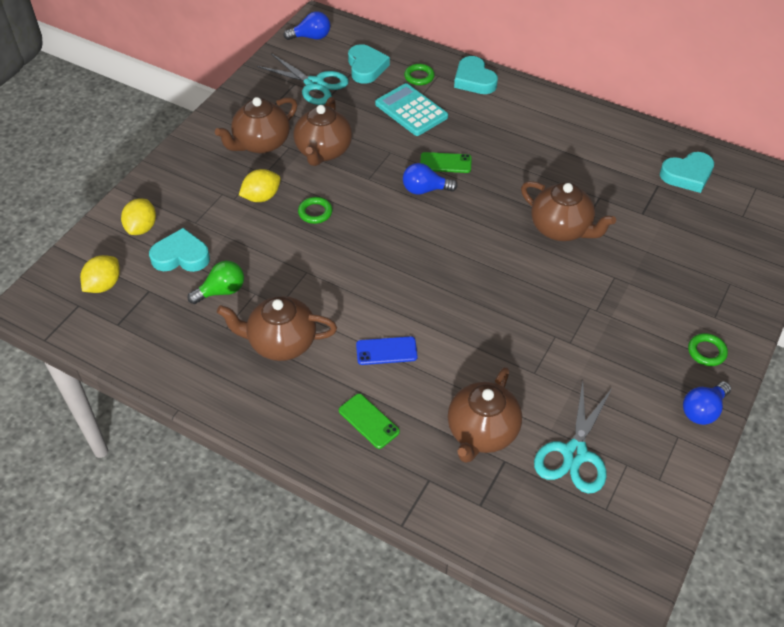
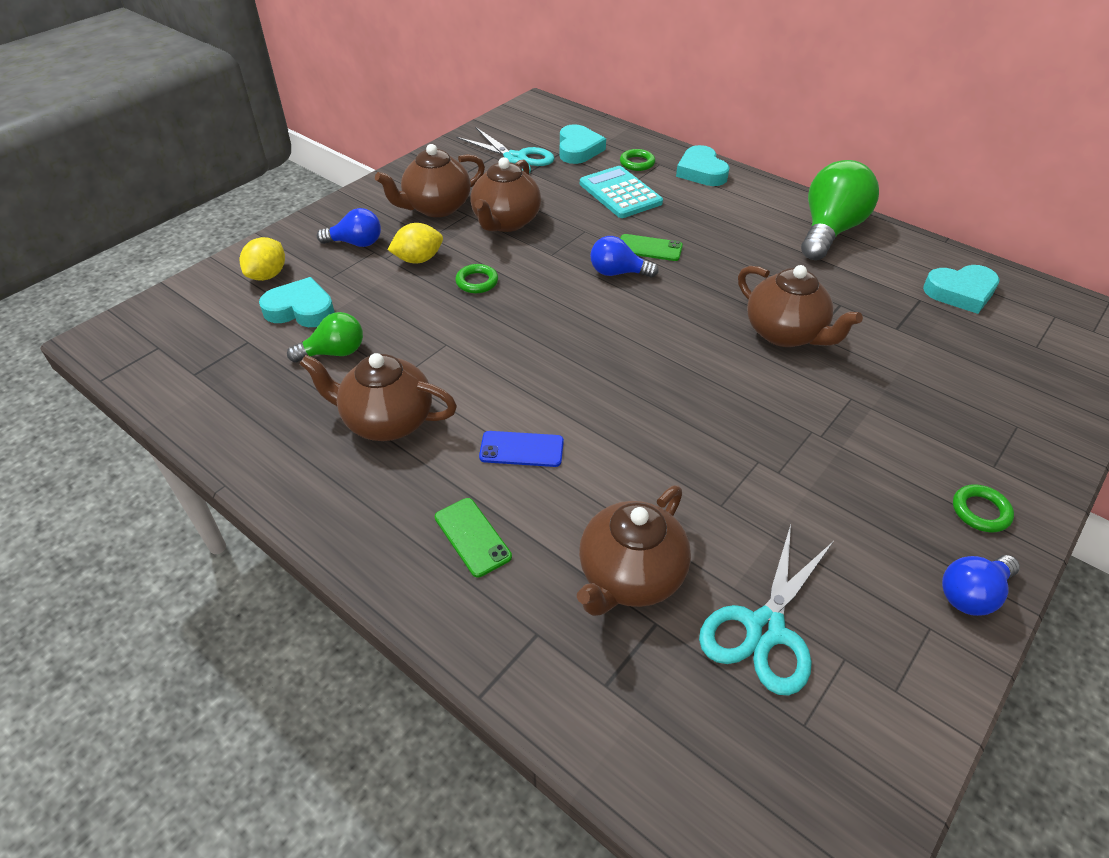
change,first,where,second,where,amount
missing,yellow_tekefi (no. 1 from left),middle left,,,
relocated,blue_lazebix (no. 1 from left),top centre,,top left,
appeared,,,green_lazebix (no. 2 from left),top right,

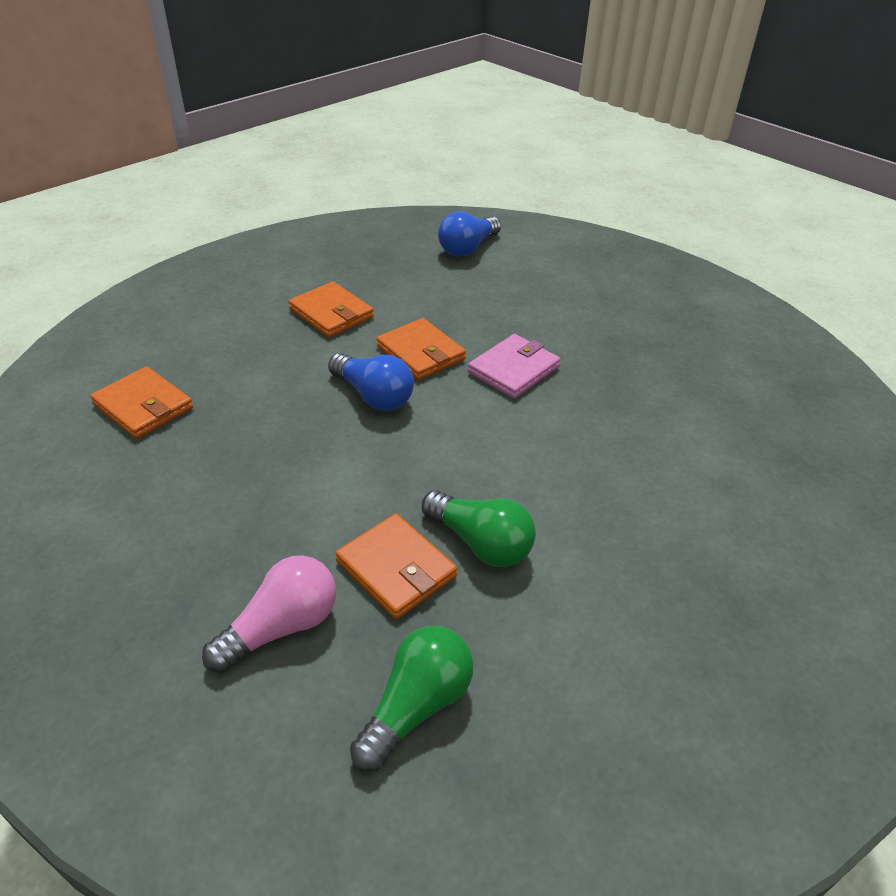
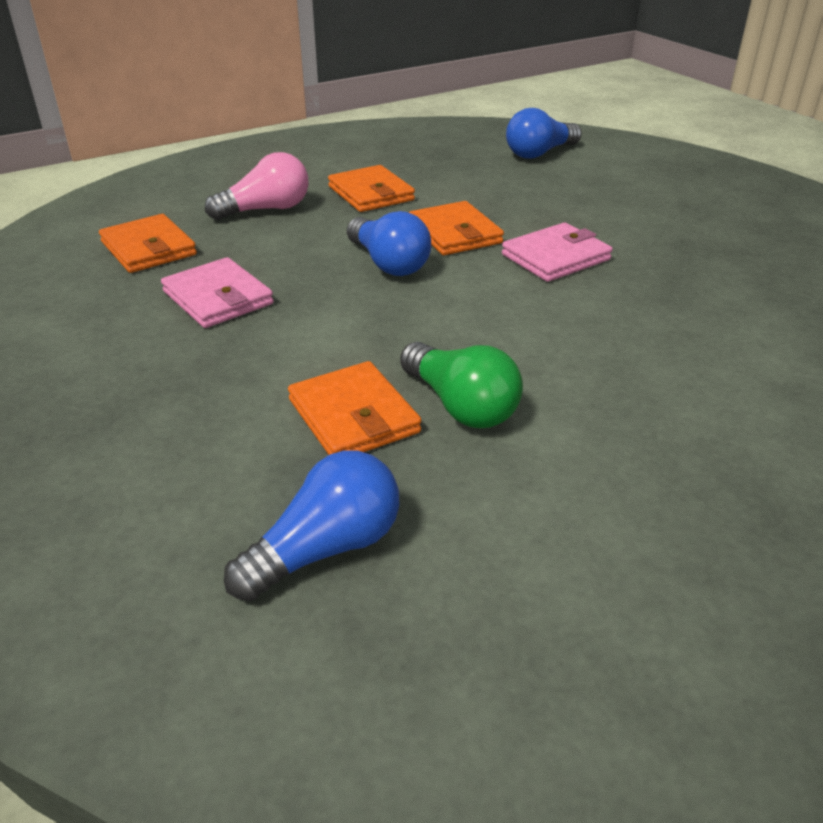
change,first,where,second,where,amount
relocated,pink_lazebix,bottom left,,top left,
colour,green_lazebix (no. 1 from left),bottom centre,blue_lazebix (no. 1 from left),centre,
appeared,,,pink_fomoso (no. 1 from left),middle left,

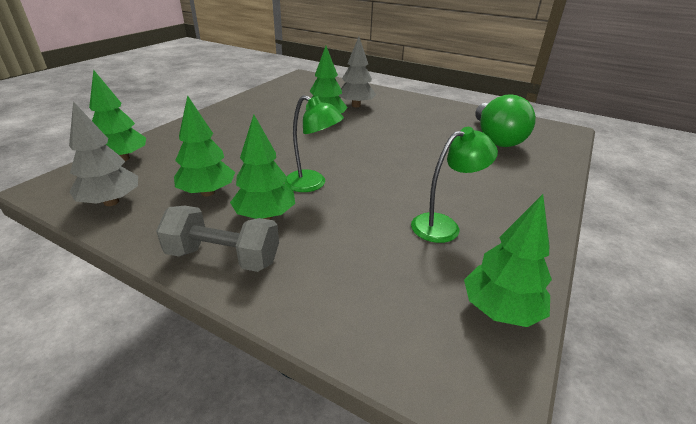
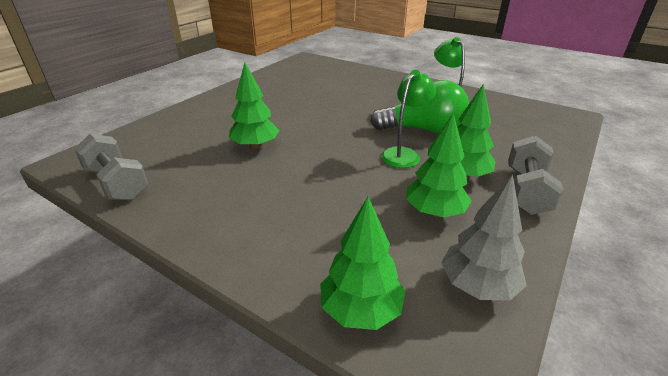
change,first,where,second,where,amount
missing,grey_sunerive (no. 2 from left),top centre,,,
missing,green_sunerive (no. 5 from left),middle right,,,
relocated,green_lazebix,top right,,top centre,
appeared,,,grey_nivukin (no. 1 from left),middle left,

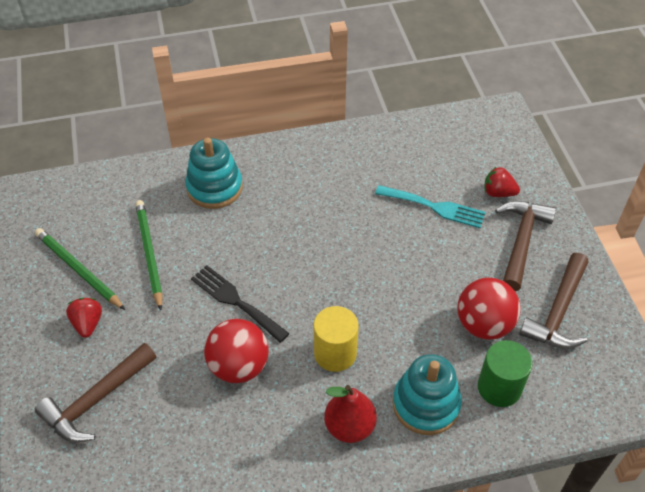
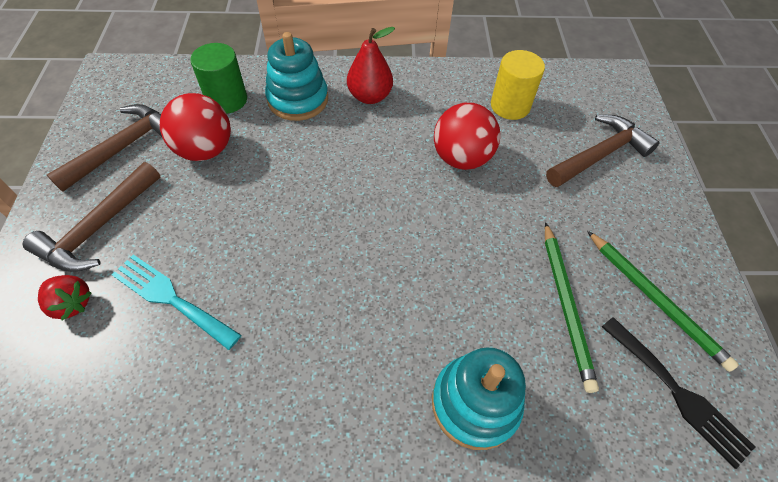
change,first,where,second,where,amount
missing,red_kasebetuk (no. 1 from left),middle left,,,
relocated,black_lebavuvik,centre,,bottom right,
relocated,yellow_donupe,bottom centre,,top centre,

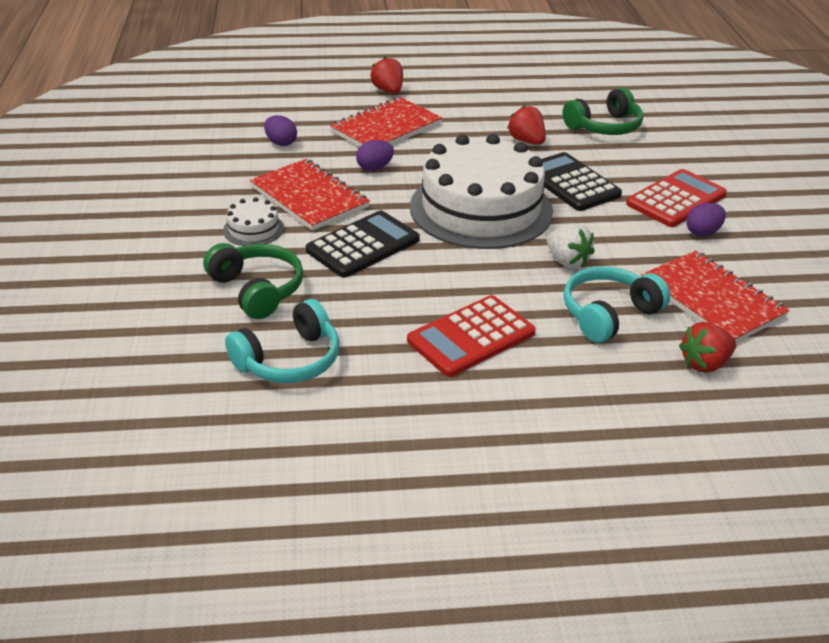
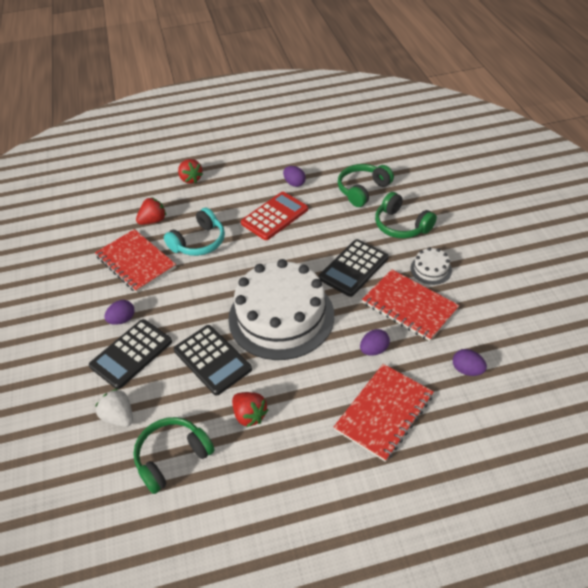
change,first,where,second,where,amount
colour,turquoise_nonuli (no. 1 from left),centre,green_nonuli (no. 2 from left),top centre,
relocated,red_kasebetuk (no. 1 from left in the first image),top centre,red_kasebetuk (no. 2 from left),top left,
relocated,white_kasebetuk,middle right,,bottom left,
colour,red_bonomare (no. 2 from left),top right,black_bonomare (no. 1 from left),middle left,
appeared,,,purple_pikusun (no. 2 from left),top centre,

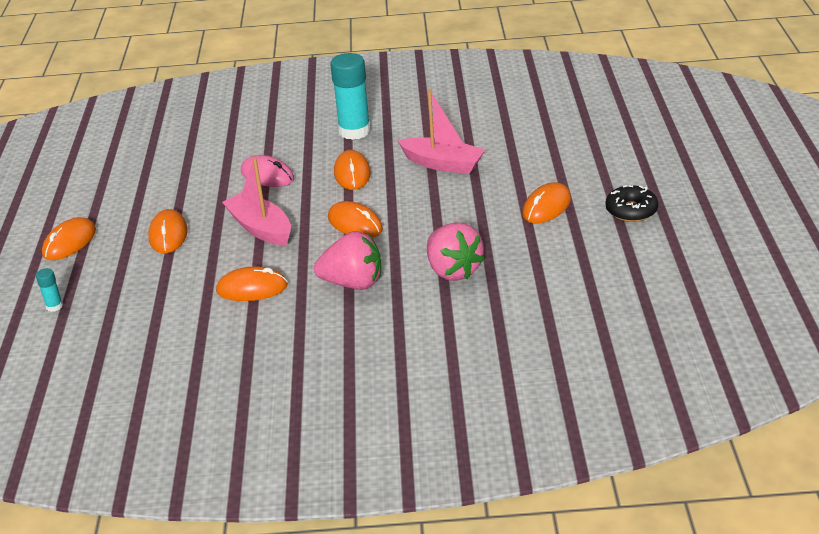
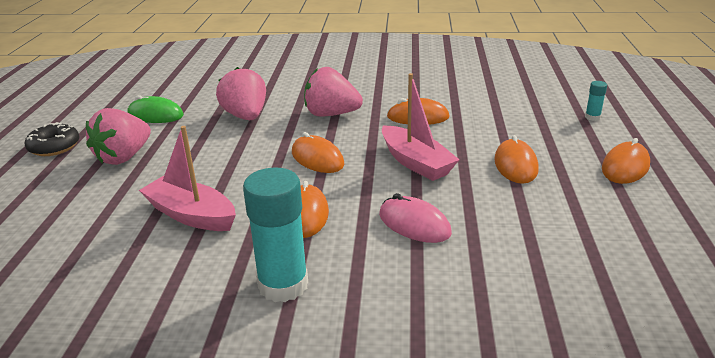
change,first,where,second,where,amount
exchanged,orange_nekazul (no. 6 from left),middle right,pink_kasebetuk (no. 1 from left),middle left,
appeared,,,green_nekazul,top left,

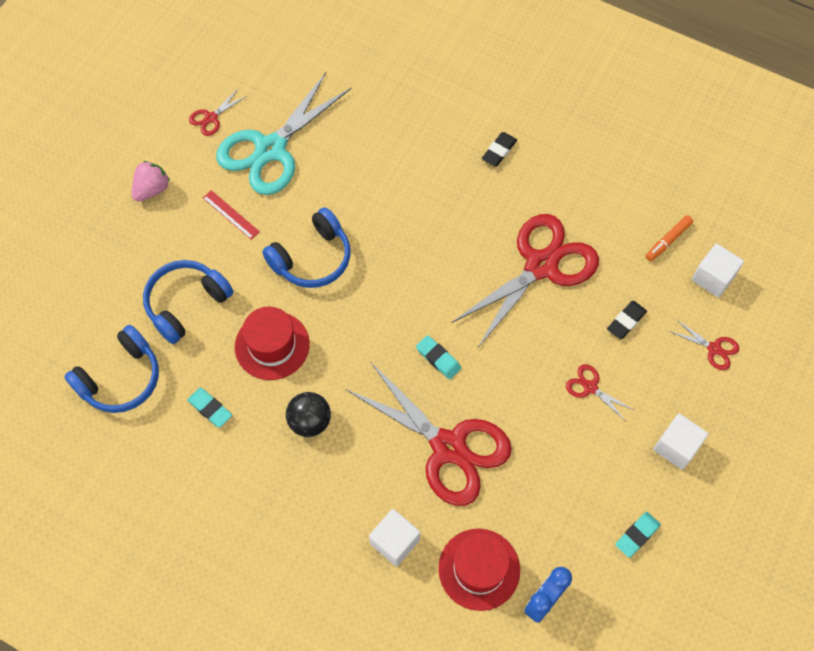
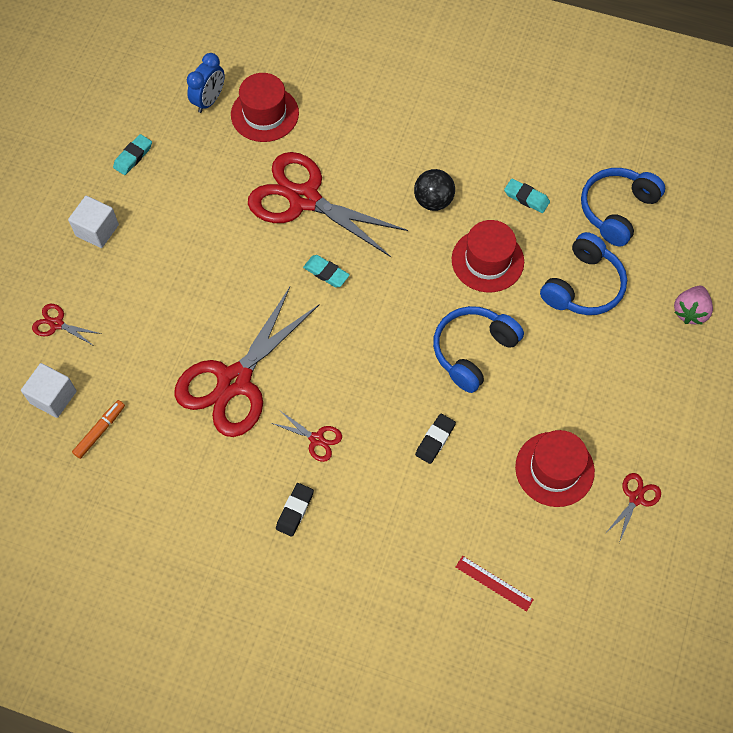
change,first,where,second,where,amount
relocated,pink_kasebetuk,top left,,middle right,
relocated,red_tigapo,top left,,bottom right,
exchanged,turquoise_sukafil,top centre,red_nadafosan (no. 3 from left),middle right,
missing,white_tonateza (no. 1 from left),bottom centre,,,
relocated,red_sukafil (no. 4 from left in the first image),middle right,red_sukafil (no. 3 from left),centre,
relocated,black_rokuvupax (no. 2 from left),middle right,,centre,

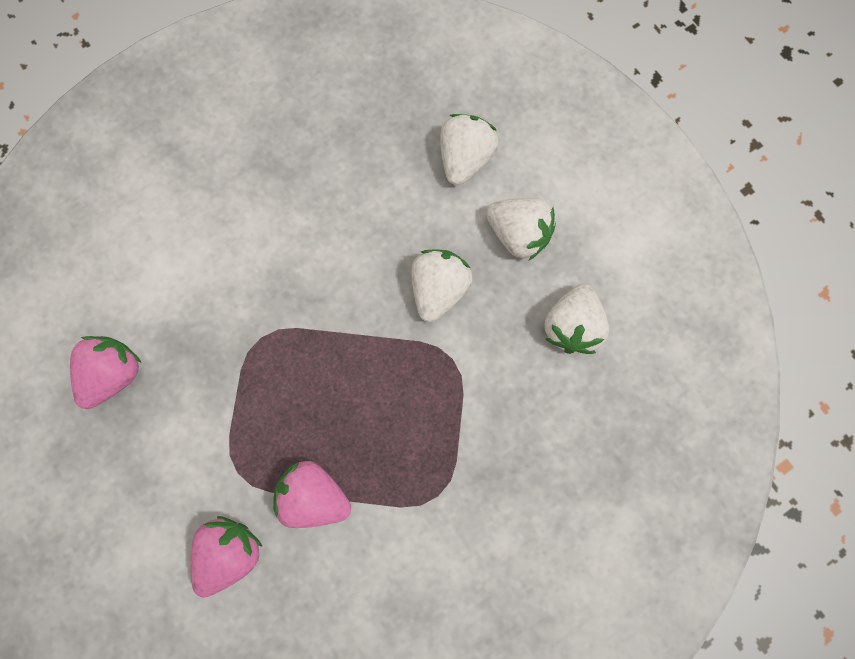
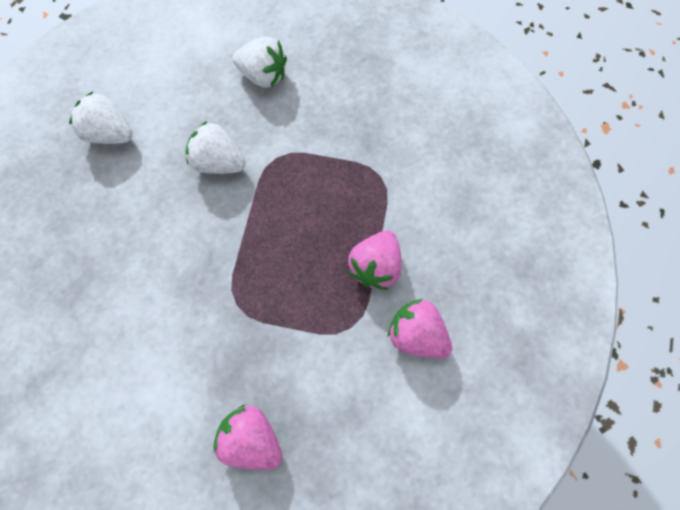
change,first,where,second,where,amount
missing,white_kasebetuk (no. 3 from left),centre,,,

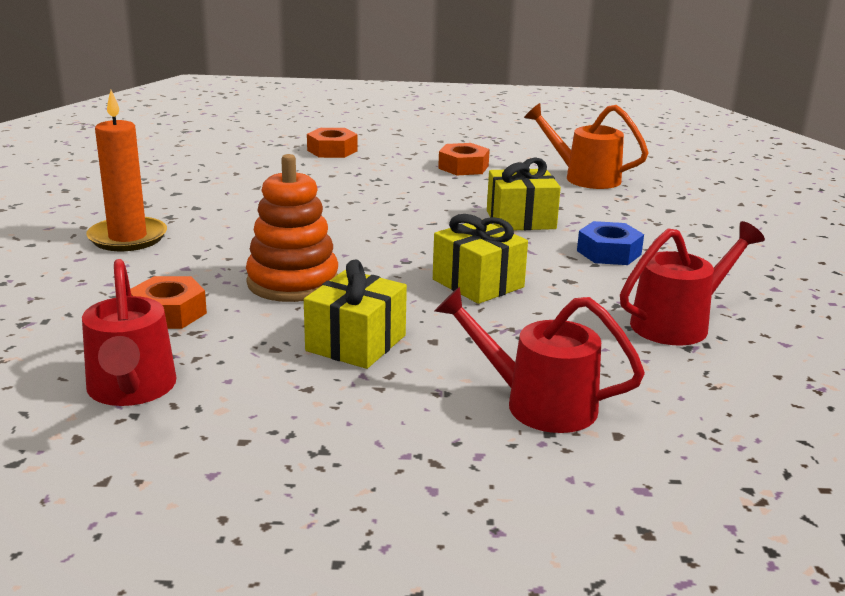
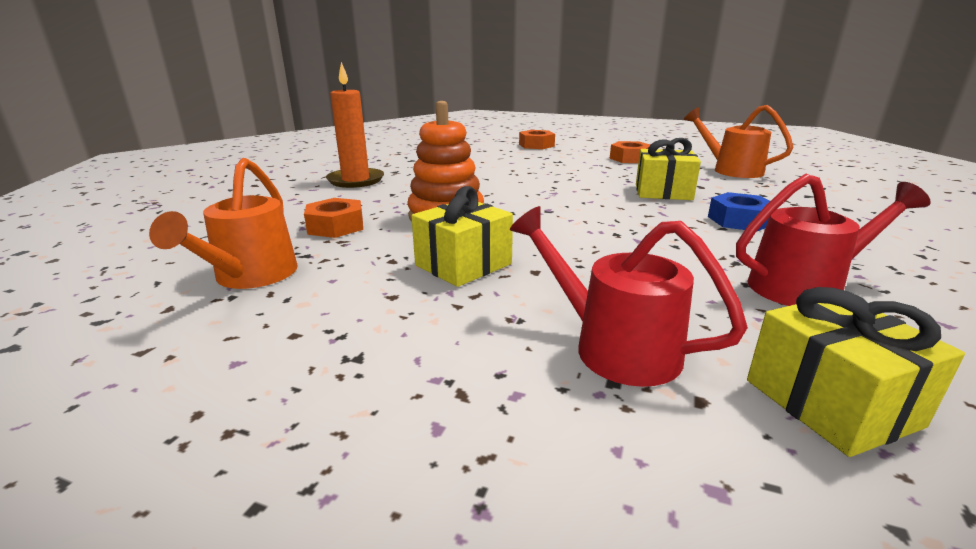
change,first,where,second,where,amount
colour,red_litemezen (no. 1 from left),middle left,orange_litemezen (no. 1 from left),middle left,
relocated,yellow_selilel (no. 2 from left in the first image),centre,yellow_selilel (no. 3 from left),bottom right,

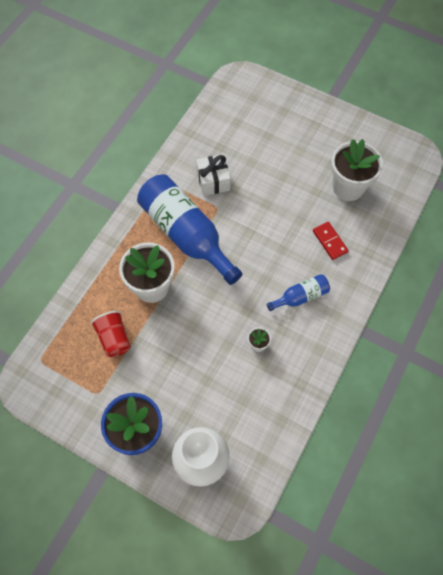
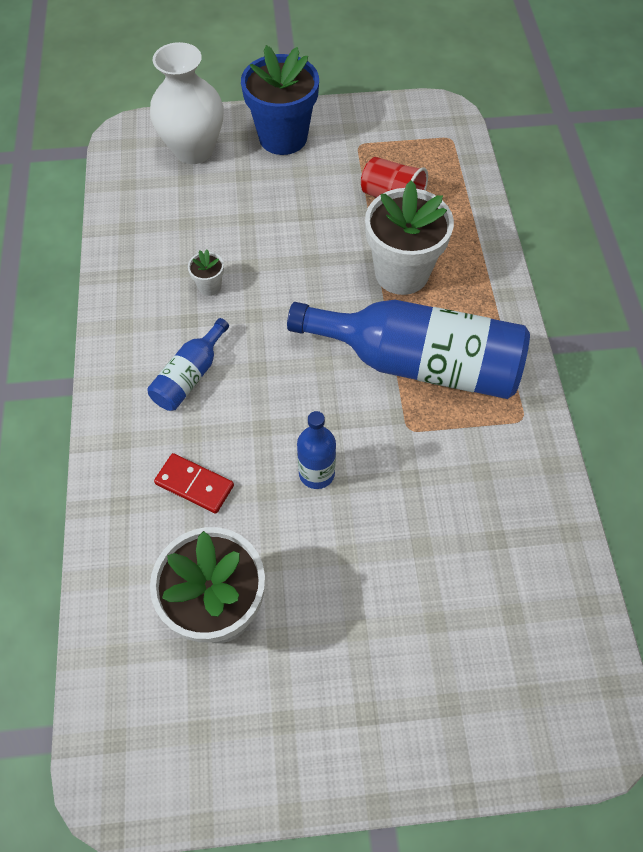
change,first,where,second,where,amount
missing,white_selilel,top centre,,,
appeared,,,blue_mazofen (no. 2 from left),centre,

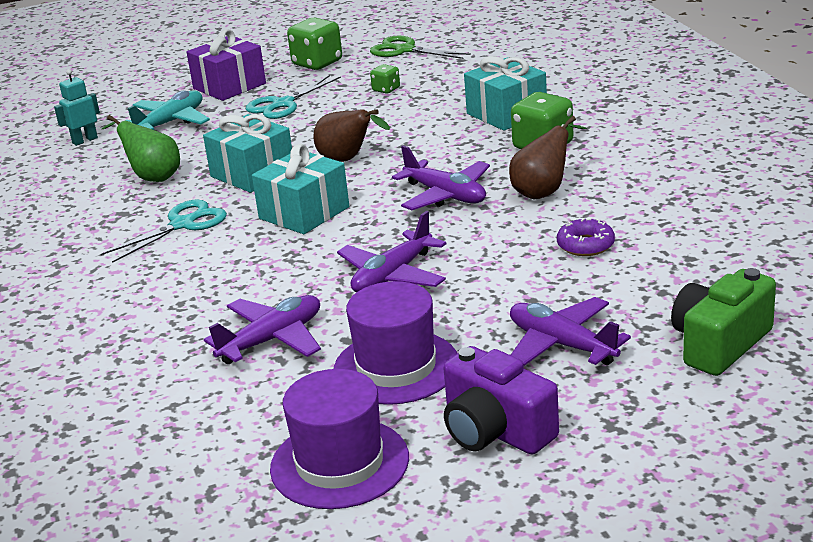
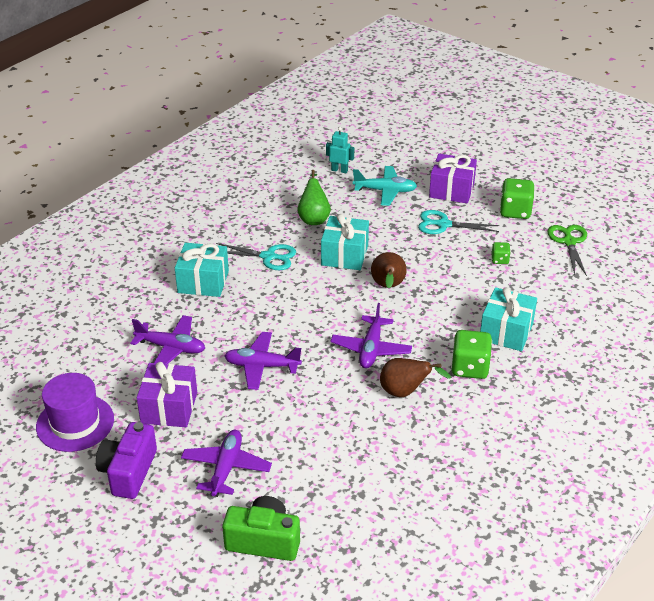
change,first,where,second,where,amount
relocated,turquoise_selilel (no. 2 from left in the first image),centre,turquoise_selilel (no. 1 from left),middle left,
exchanged,purple_nadafosan (no. 2 from left),centre,purple_selilel (no. 1 from left),middle left,
missing,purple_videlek,middle right,,,

